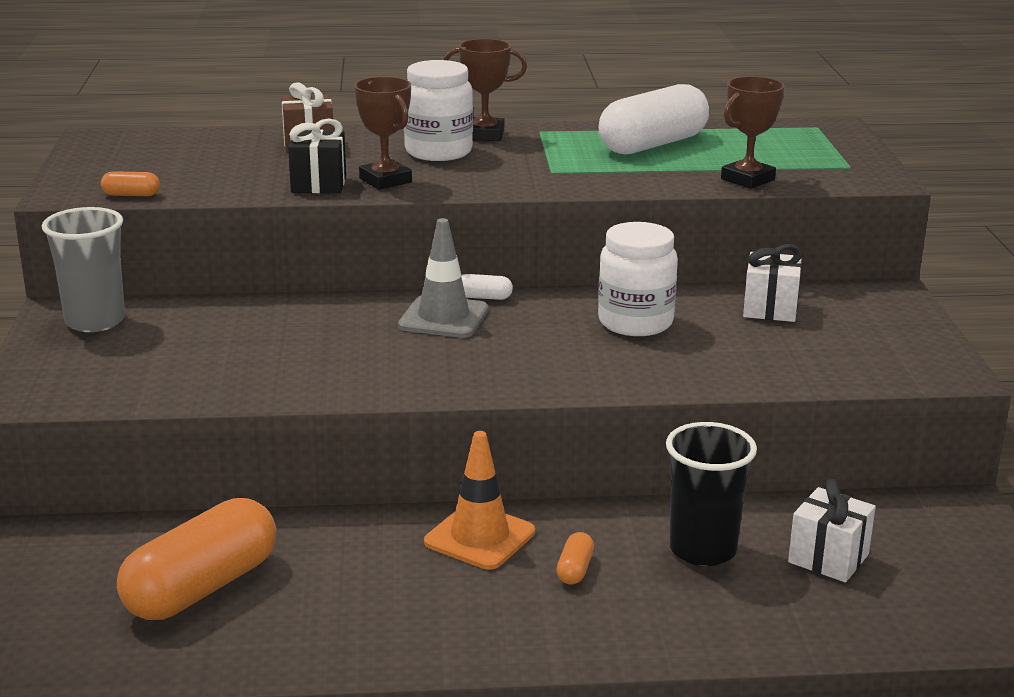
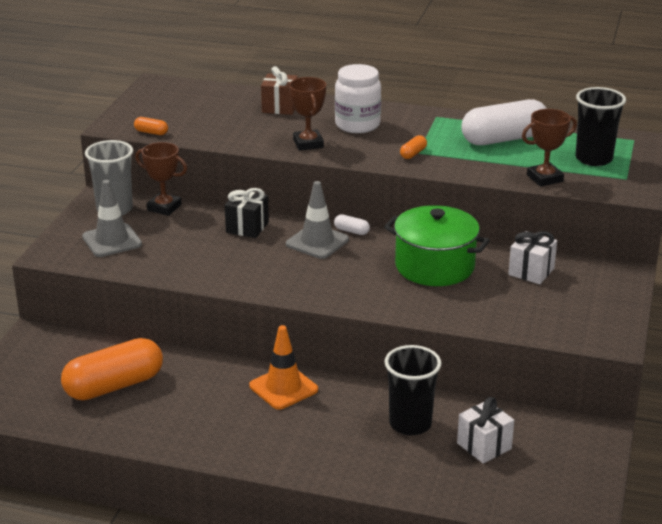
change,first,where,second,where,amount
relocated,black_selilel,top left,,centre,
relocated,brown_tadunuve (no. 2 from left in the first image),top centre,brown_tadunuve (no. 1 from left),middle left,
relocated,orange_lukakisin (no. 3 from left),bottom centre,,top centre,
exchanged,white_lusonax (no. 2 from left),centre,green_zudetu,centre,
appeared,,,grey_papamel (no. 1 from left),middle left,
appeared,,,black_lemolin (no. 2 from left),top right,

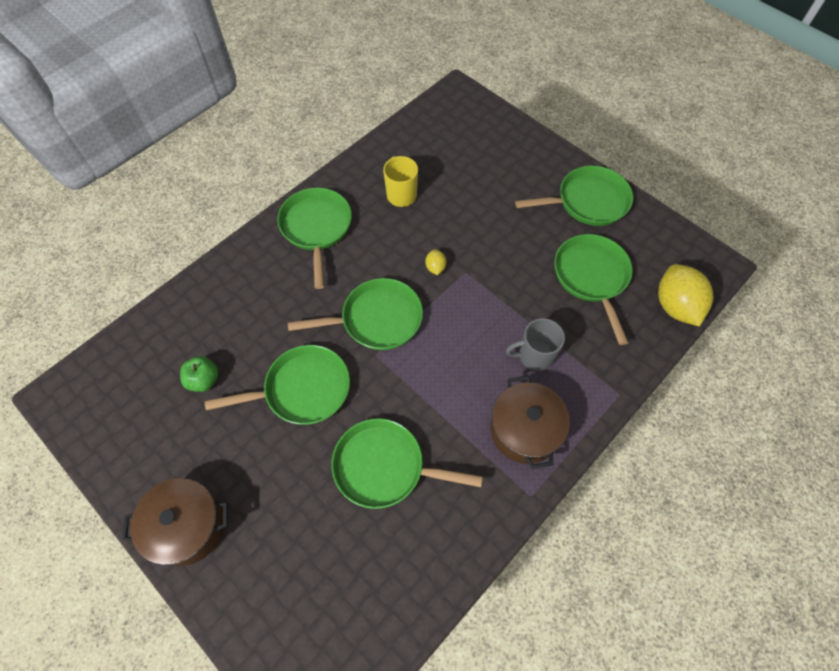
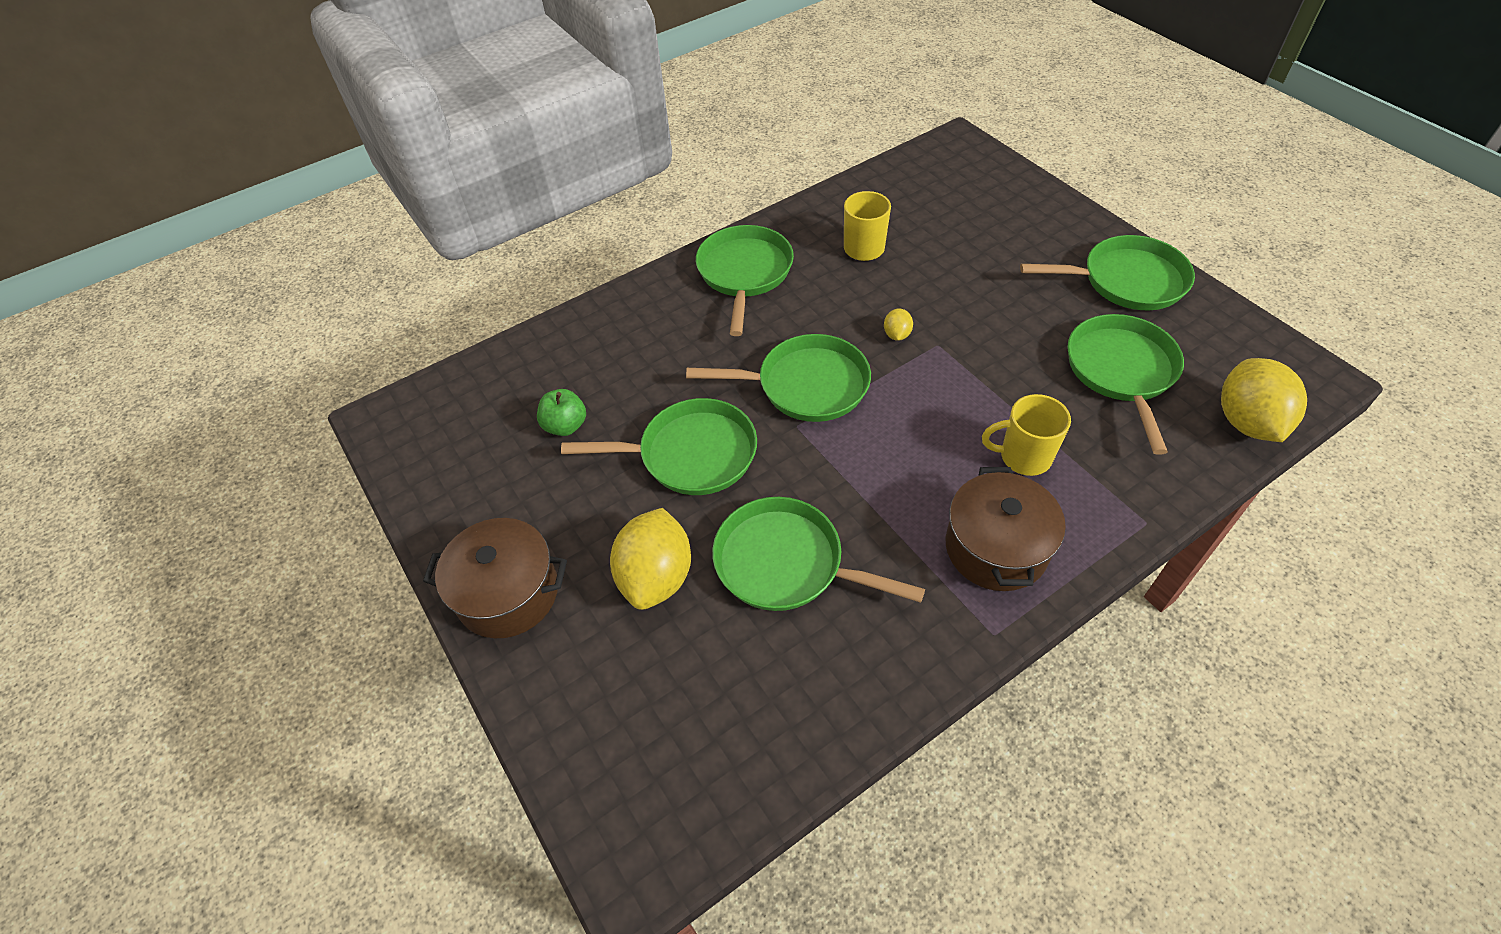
change,first,where,second,where,amount
colour,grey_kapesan,centre,yellow_kapesan (no. 2 from left),middle right,
appeared,,,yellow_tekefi (no. 1 from left),centre,

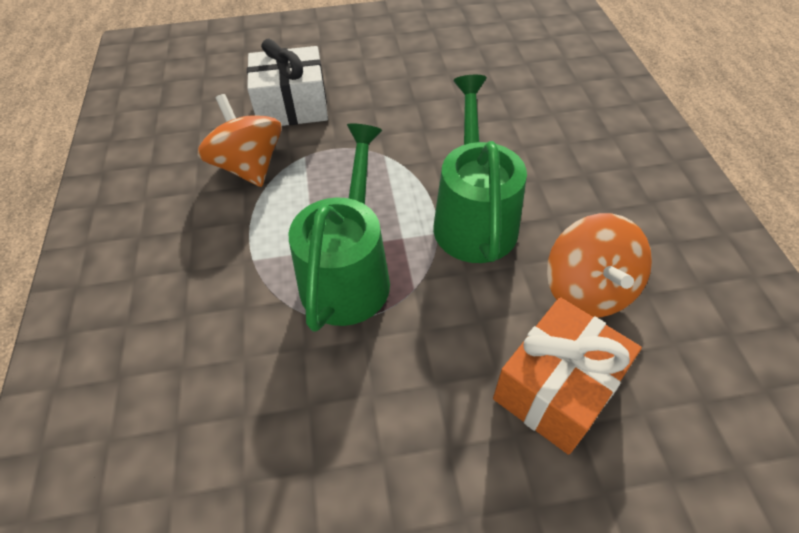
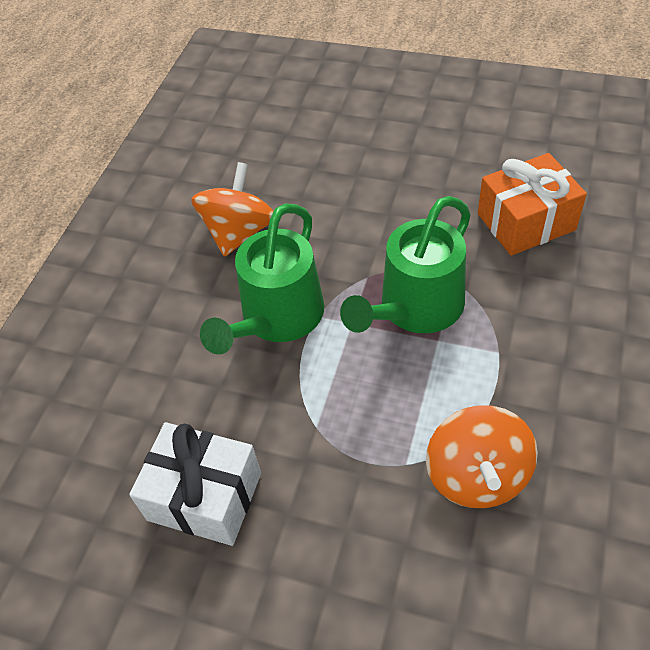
change,first,where,second,where,amount
relocated,white_selilel,top centre,,bottom left,
relocated,orange_selilel,bottom right,,top right,

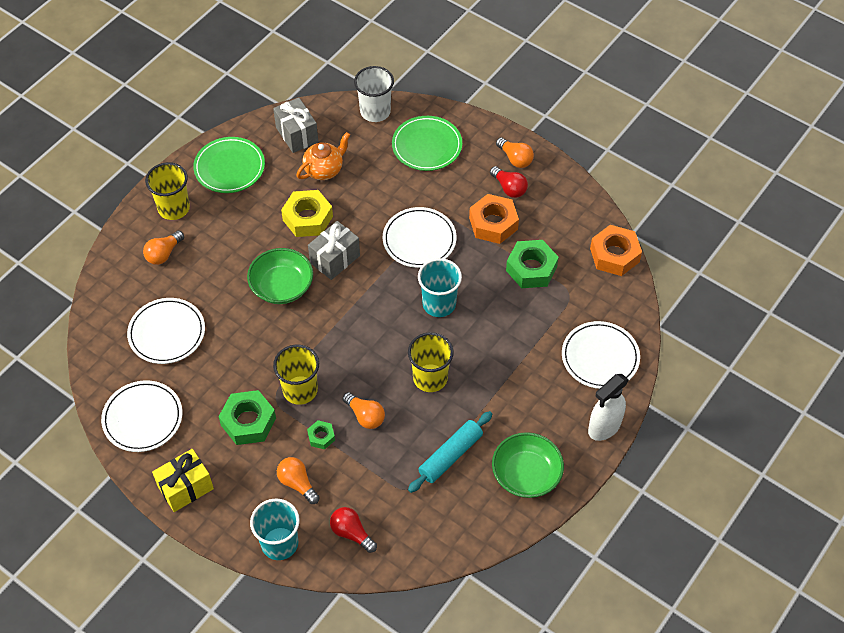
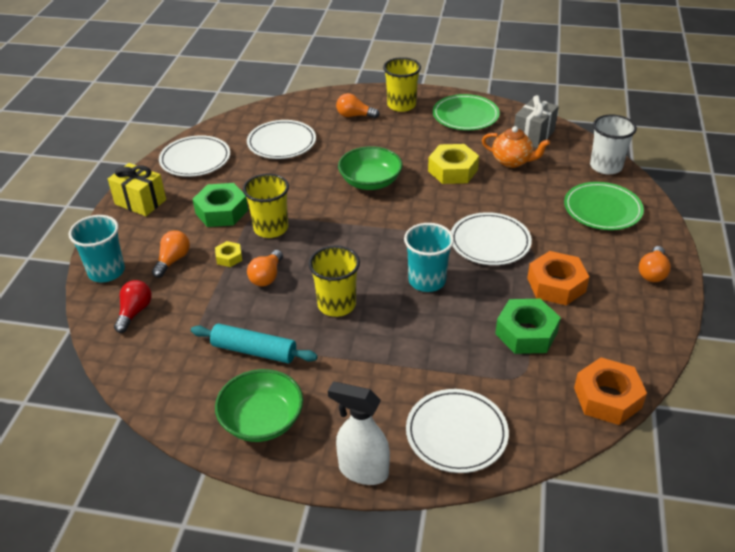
change,first,where,second,where,amount
colour,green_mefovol (no. 2 from left),bottom centre,yellow_mefovol (no. 1 from left),middle left,
missing,grey_selilel (no. 2 from left),centre,,,
missing,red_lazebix (no. 2 from left),top centre,,,

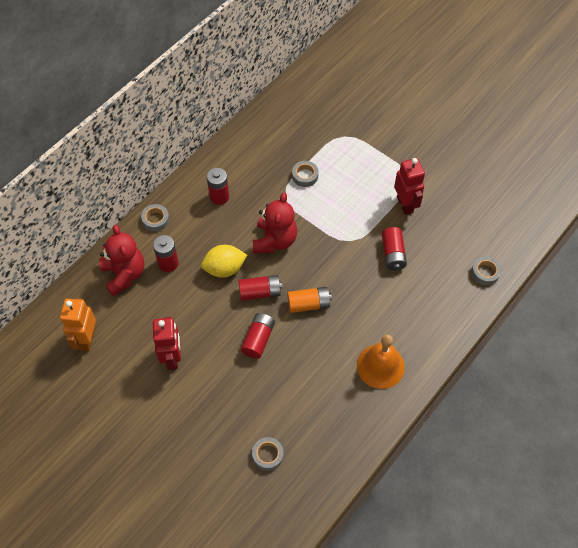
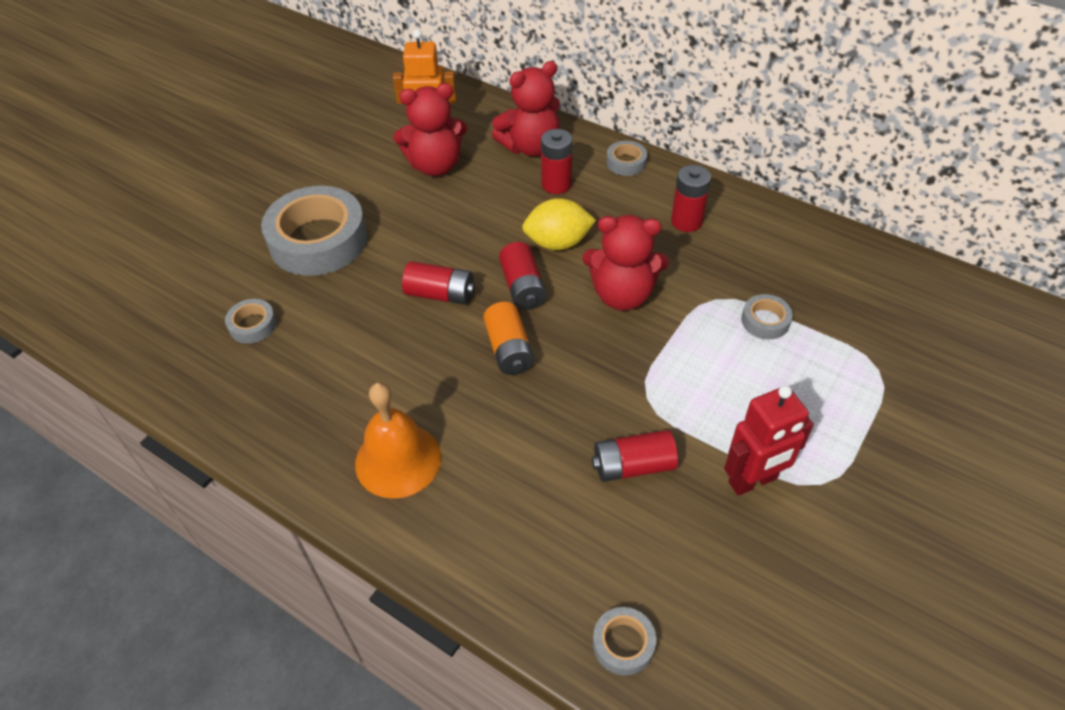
change,first,where,second,where,amount
missing,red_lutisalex (no. 1 from left),middle left,,,
spun,yellow_tekefi,centre,,top centre,75 degrees counterclockwise
appeared,,,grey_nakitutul (no. 2 from left),top left,
appeared,,,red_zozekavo (no. 1 from left),top centre,

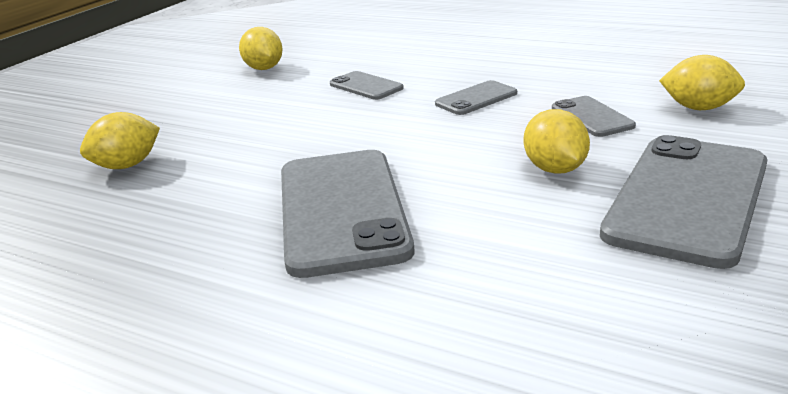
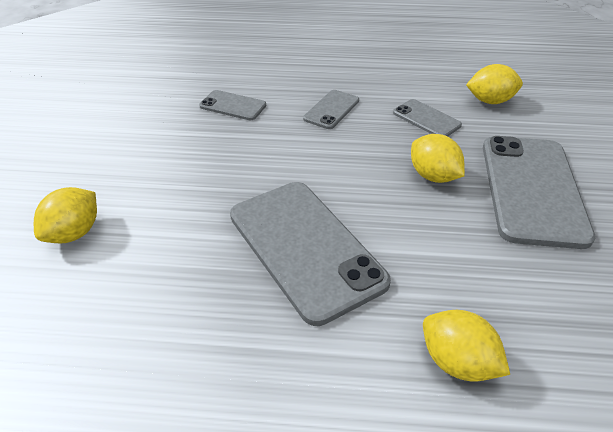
change,first,where,second,where,amount
relocated,yellow_tekefi (no. 2 from left in the first image),top left,yellow_tekefi (no. 3 from left),bottom right,

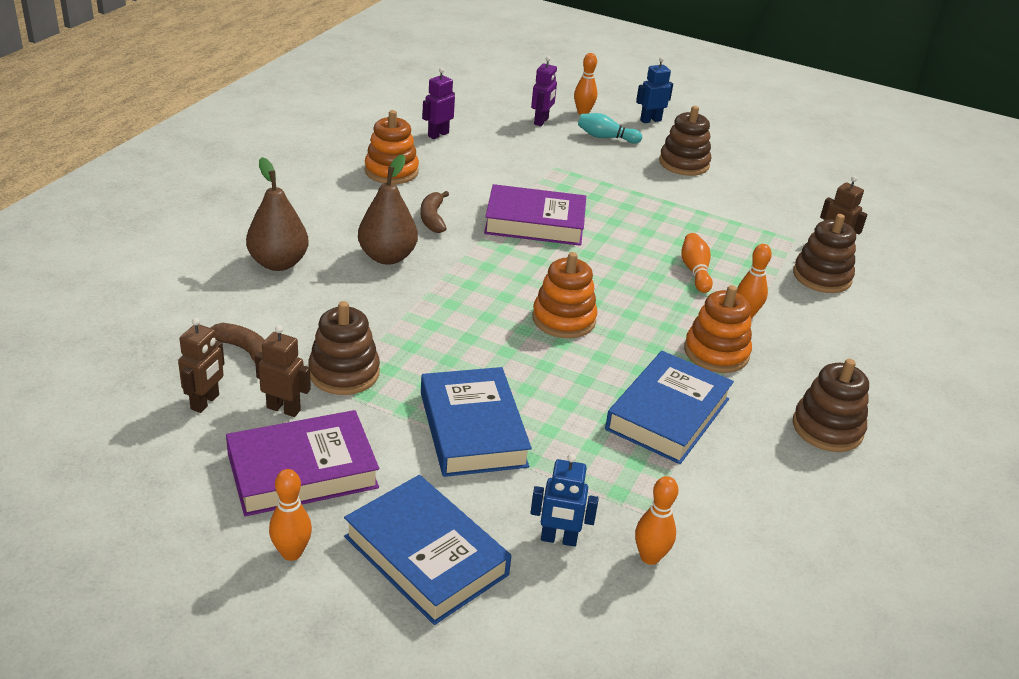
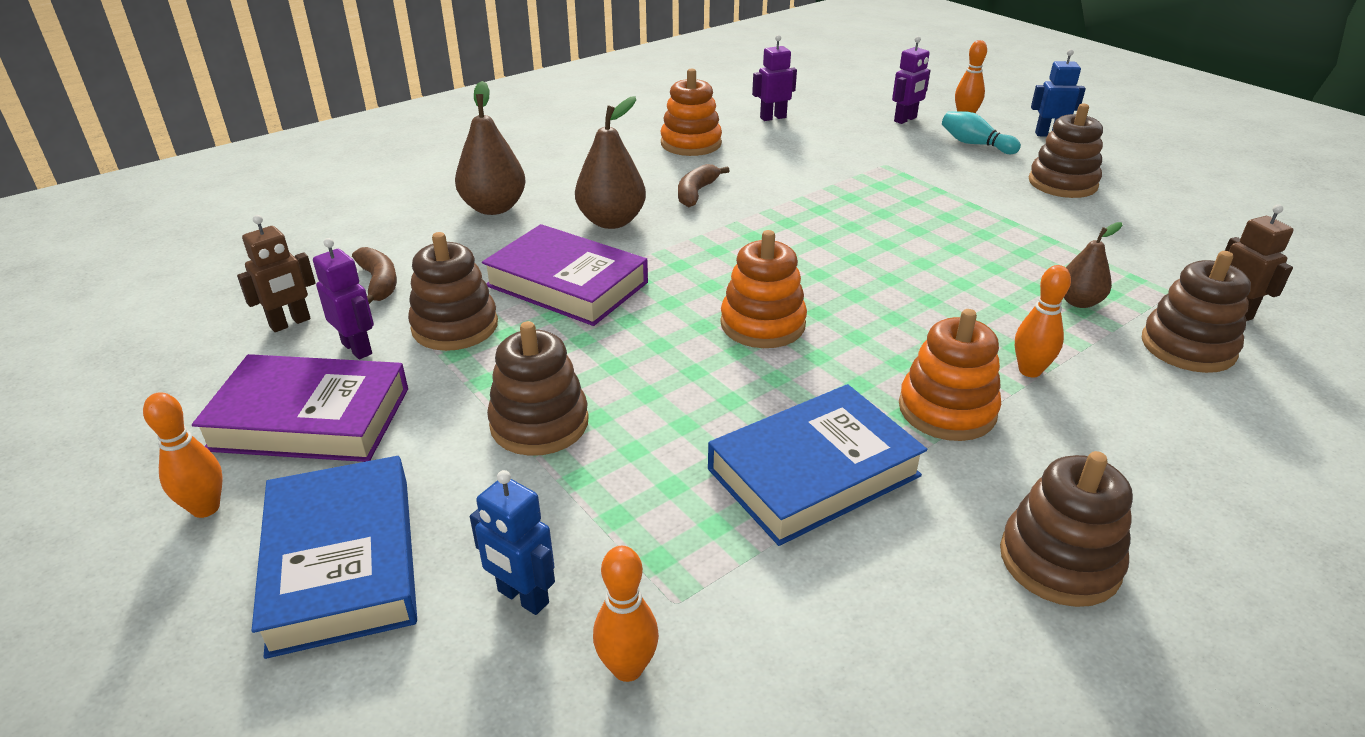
change,first,where,second,where,amount
colour,brown_lutisalex (no. 2 from left),middle left,purple_lutisalex (no. 1 from left),middle left,
exchanged,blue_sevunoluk (no. 2 from left),centre,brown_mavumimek (no. 2 from left),centre,
relocated,purple_sevunoluk (no. 2 from left),top centre,,centre,
missing,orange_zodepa (no. 4 from left),middle right,,,
appeared,,,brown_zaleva (no. 3 from left),middle right,

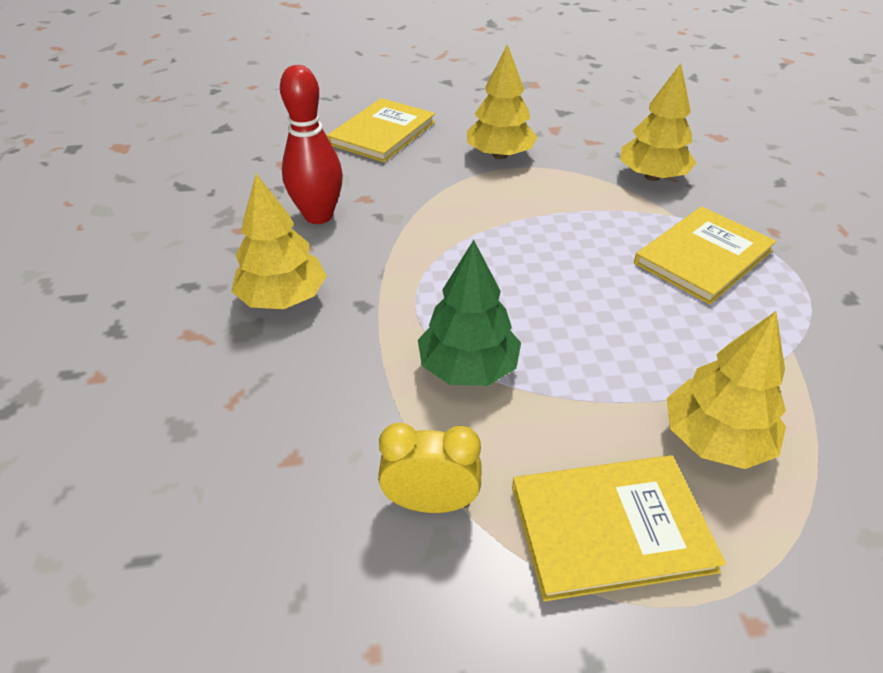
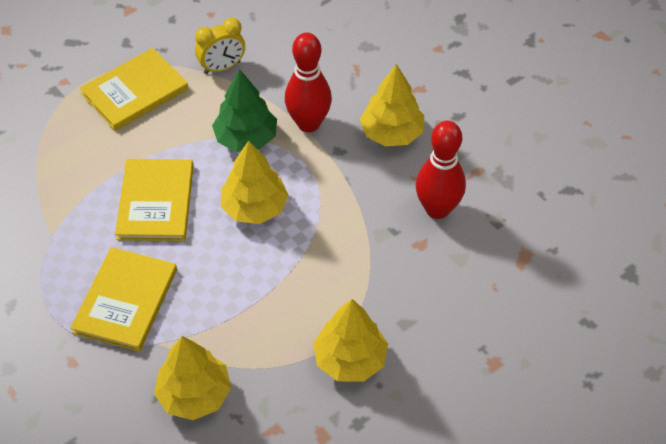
change,first,where,second,where,amount
relocated,yellow_sevunoluk (no. 1 from left in the first image),top centre,yellow_sevunoluk (no. 3 from left),middle left,
relocated,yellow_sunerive (no. 4 from left in the first image),middle right,yellow_sunerive (no. 2 from left),centre,
appeared,,,red_zodepa (no. 1 from left),top centre,

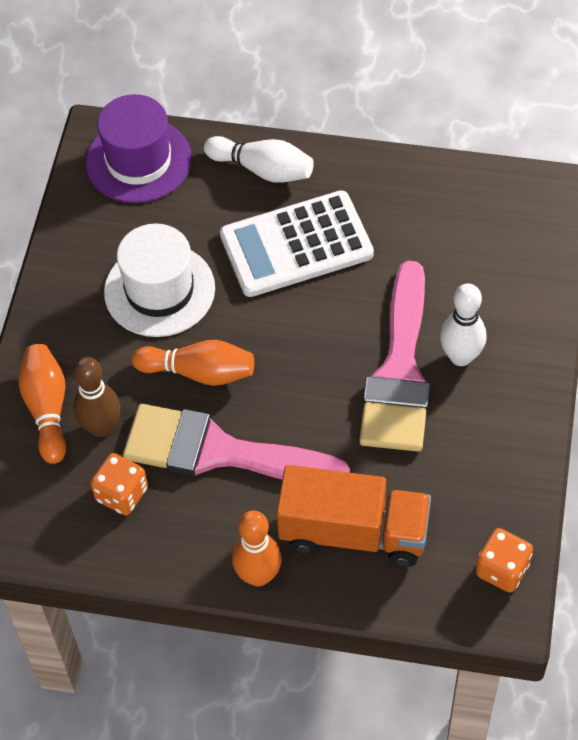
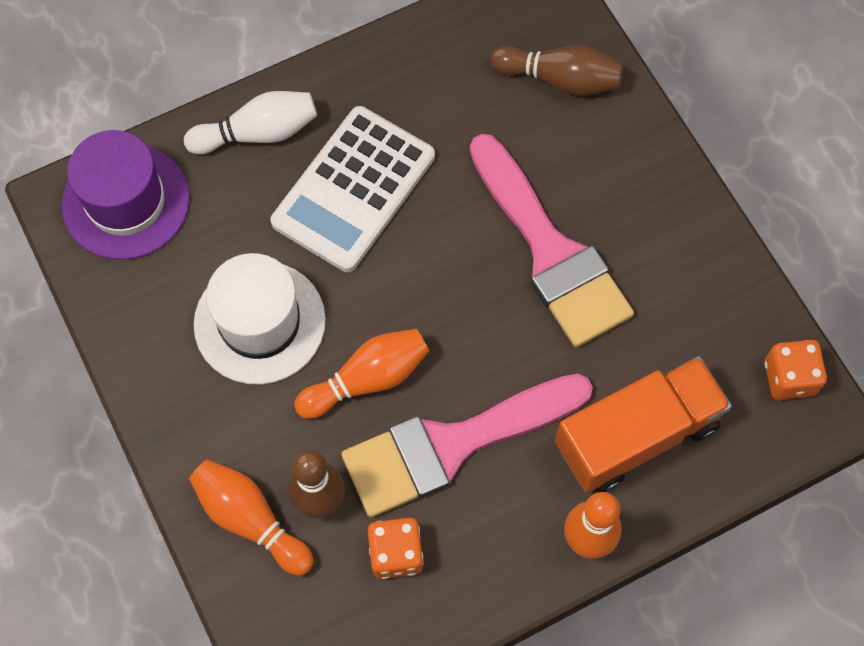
change,first,where,second,where,amount
missing,white_zodepa (no. 2 from left),middle right,,,
appeared,,,brown_zodepa (no. 2 from left),top centre,

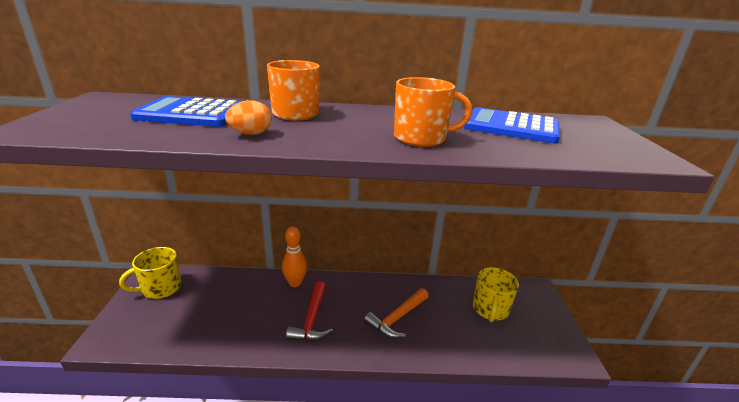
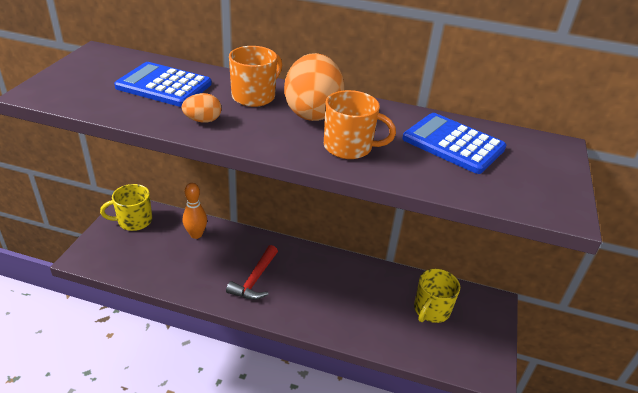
change,first,where,second,where,amount
relocated,orange_zodepa,centre,,middle left,
missing,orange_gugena,bottom centre,,,
appeared,,,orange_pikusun (no. 2 from left),top centre,

